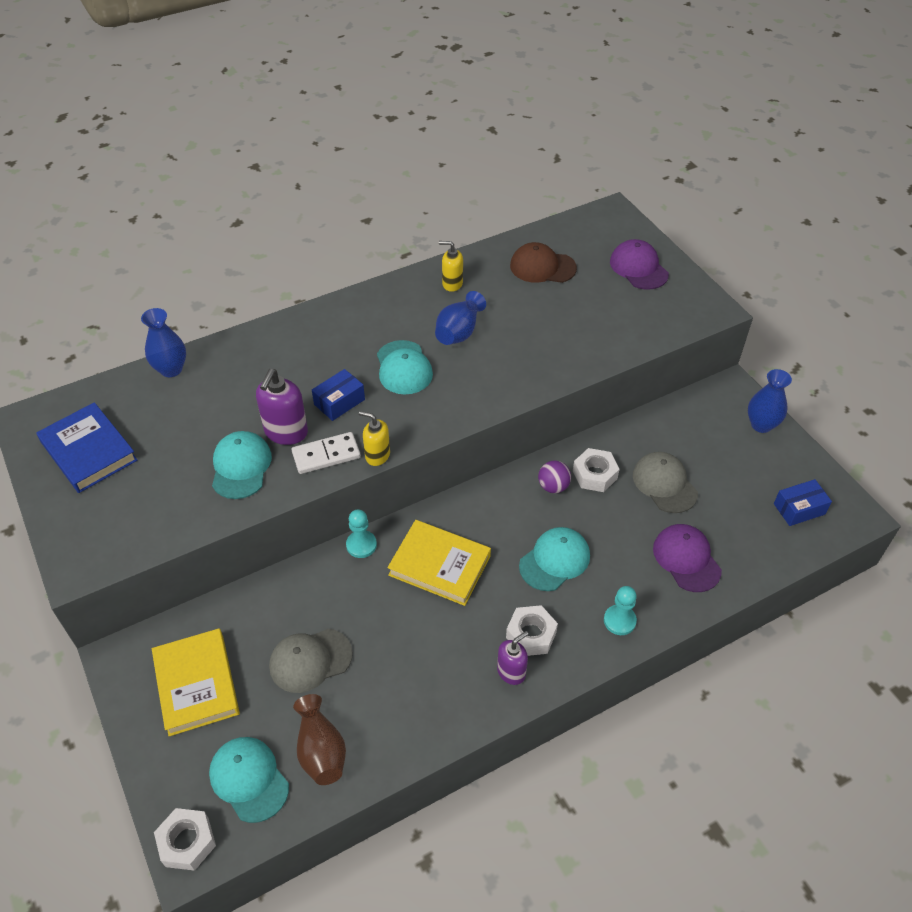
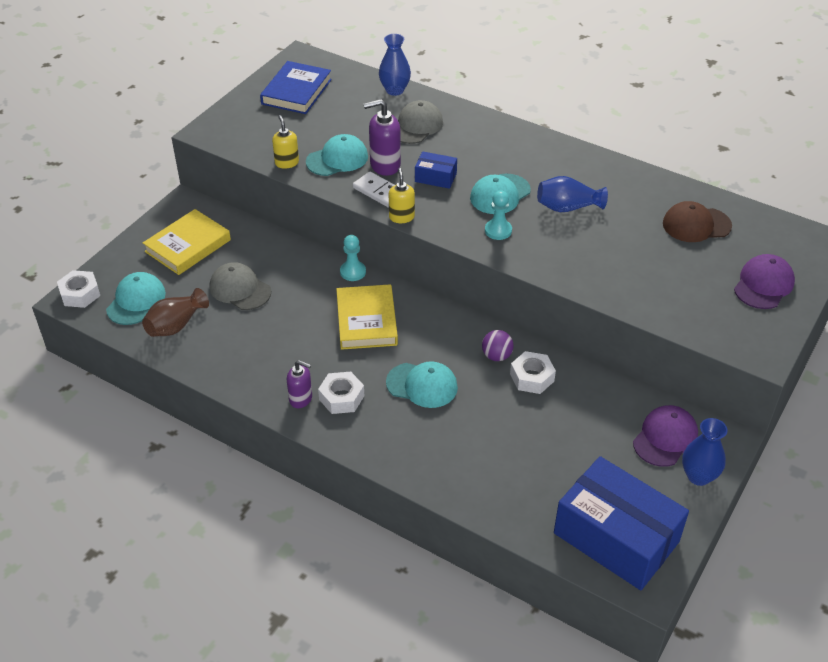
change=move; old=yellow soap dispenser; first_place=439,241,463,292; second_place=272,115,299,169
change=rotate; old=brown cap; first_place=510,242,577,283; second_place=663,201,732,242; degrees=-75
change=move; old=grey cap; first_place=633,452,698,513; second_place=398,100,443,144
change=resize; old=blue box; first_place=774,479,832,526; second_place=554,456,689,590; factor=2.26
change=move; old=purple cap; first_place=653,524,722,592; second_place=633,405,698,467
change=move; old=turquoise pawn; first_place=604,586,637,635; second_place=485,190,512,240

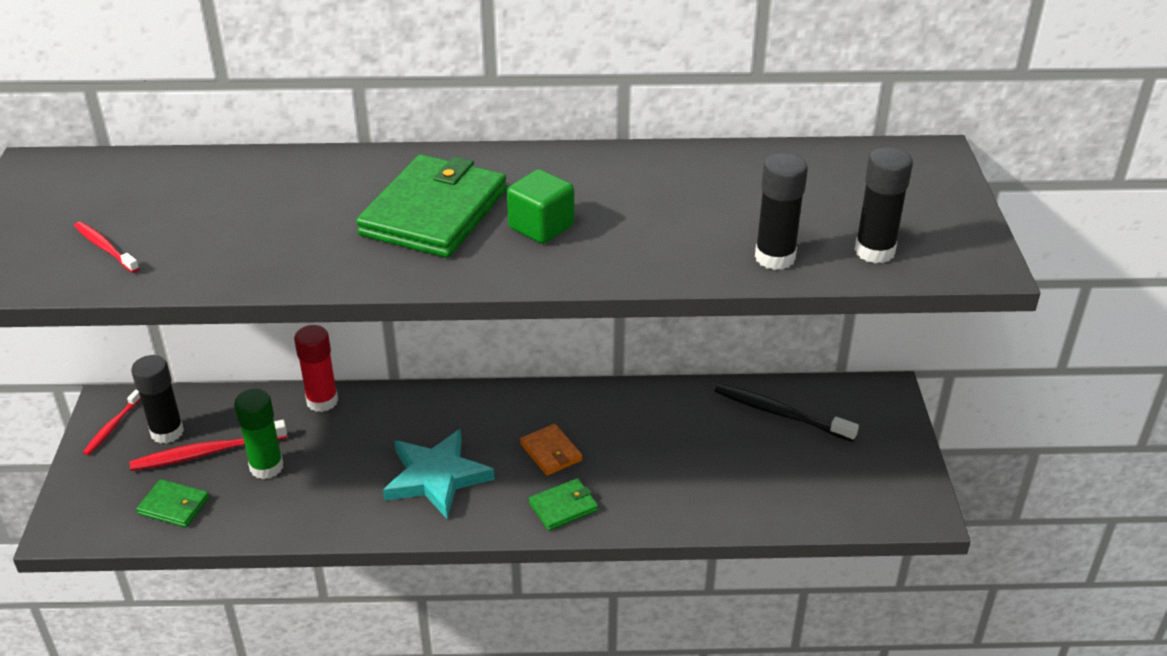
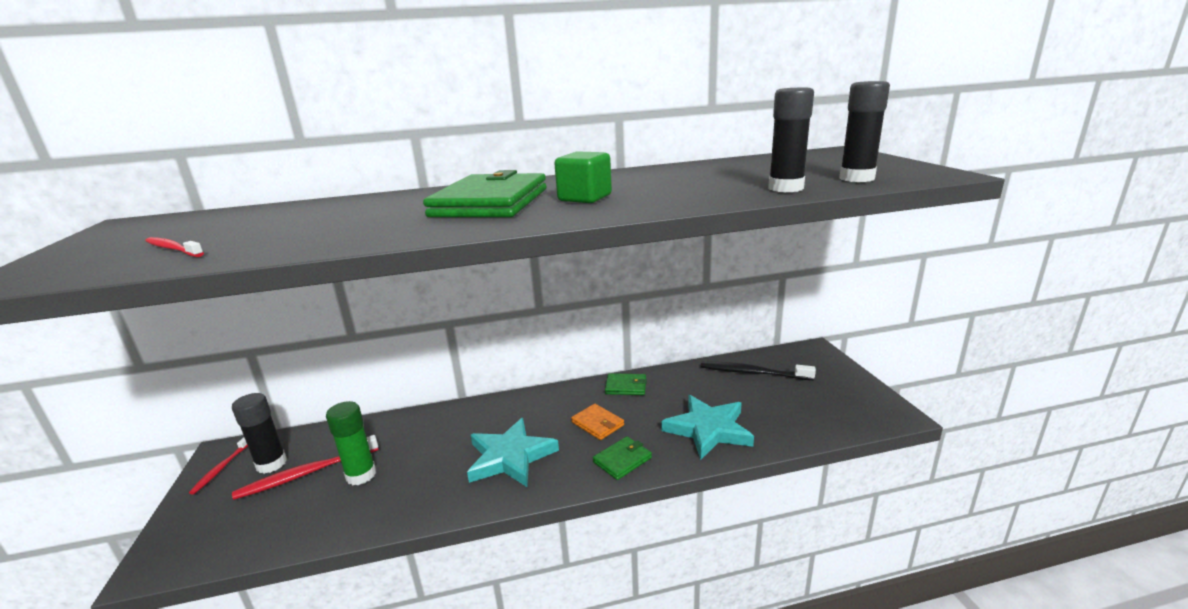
change=delete; old=red glue stick; first_place=294,325,338,412
change=move; old=green wallet; first_place=136,479,209,527; second_place=605,373,647,395
change=insert; new=turquoise star; second_place=661,395,754,460

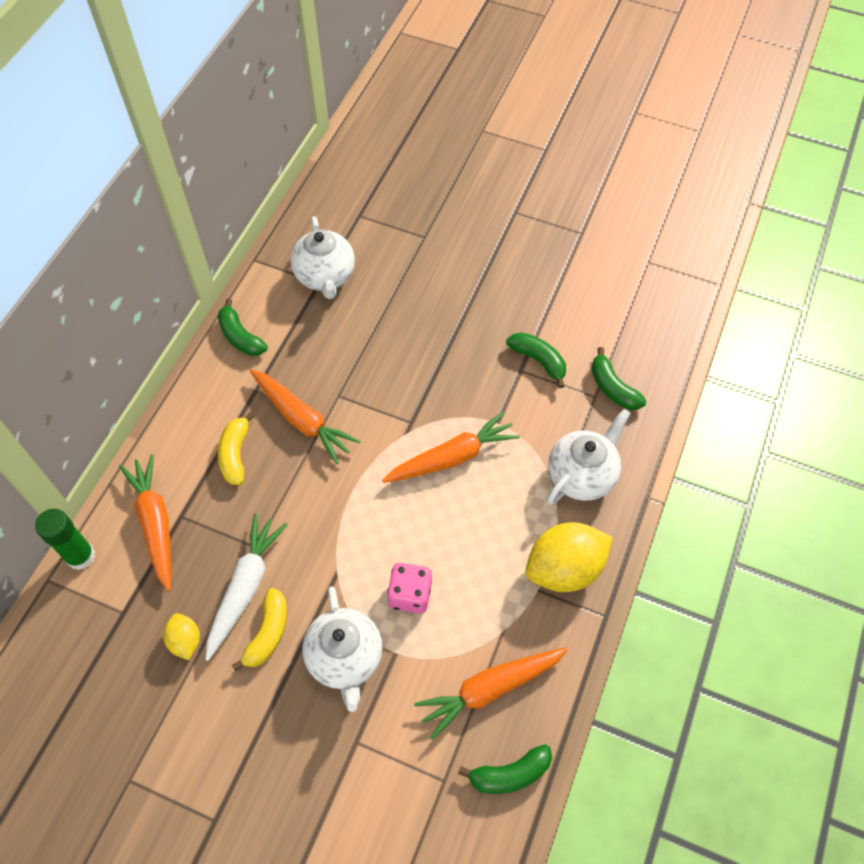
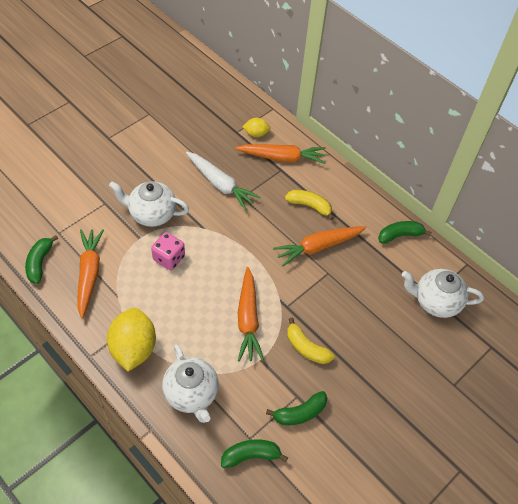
change=delete; old=green glue stick; first_place=35,509,95,570
change=move; old=yellow banana; first_place=232,588,287,672; second_place=287,318,335,364
change=move; old=yellow lemon; first_place=163,613,200,660; second_place=242,118,270,137

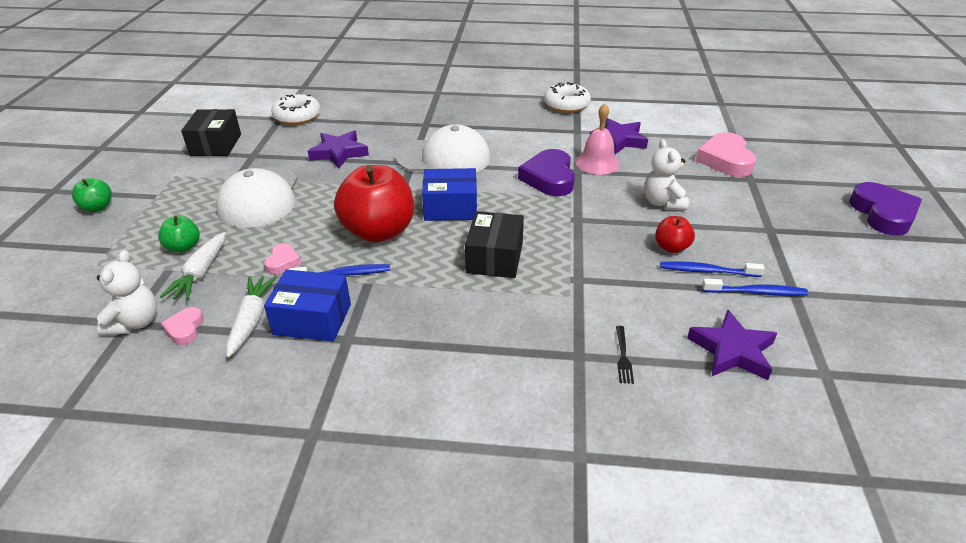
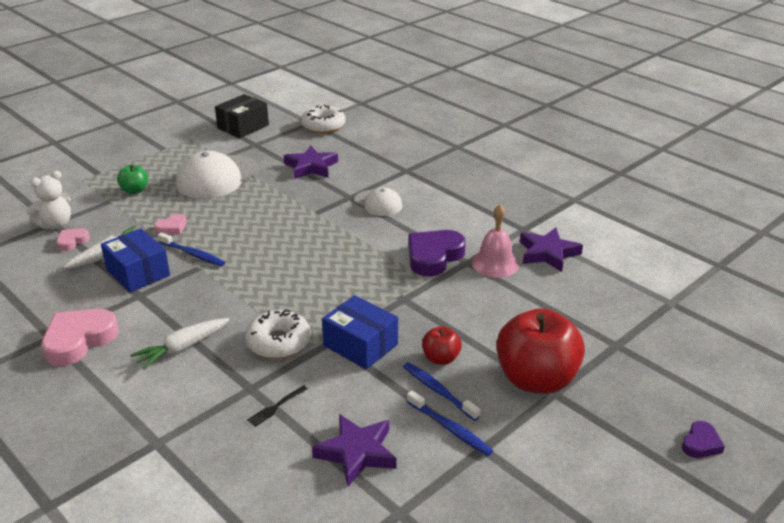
change=move; old=white donut; first_place=544,82,591,113; second_place=245,309,311,359
change=resize; old=white cap; first_place=395,124,490,173; second_place=354,188,402,216; factor=0.56
change=move; old=pink heart; first_place=696,132,756,177; second_place=42,309,119,366
change=delete; old=white teddy bear; first_place=644,139,689,210
change=move; old=red apple; first_place=334,165,414,242; second_place=496,308,585,394
change=move; old=blue box; first_place=422,168,477,221; second_place=322,295,398,369
change=delete; old=green apple; first_place=72,178,112,212
change=resize; old=purple heart; first_place=849,182,922,236; second_place=682,421,725,458; factor=0.51
change=delete; old=black box; first_place=465,211,524,278
change=move; old=white carrot; first_place=160,232,226,300; second_place=130,318,230,370

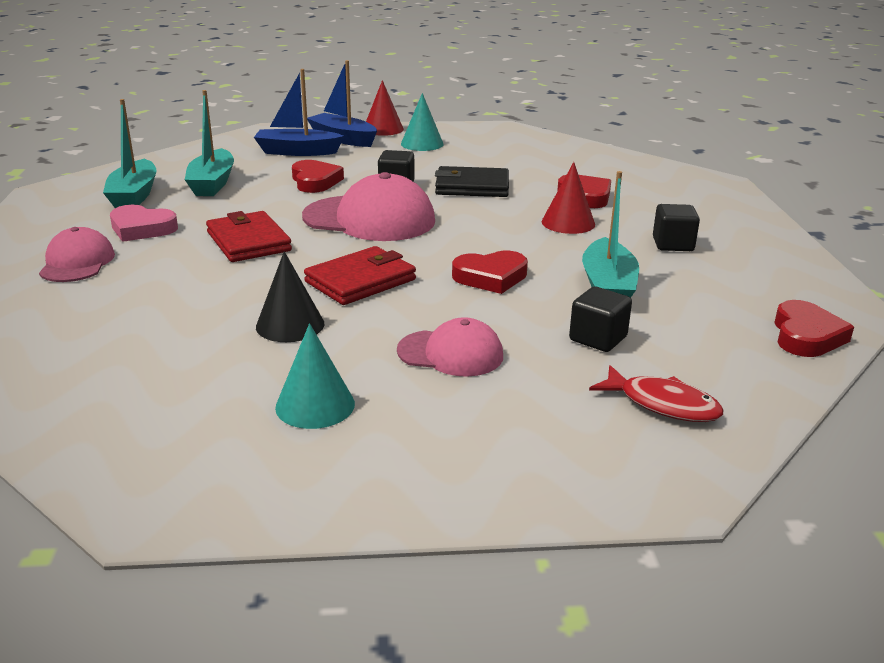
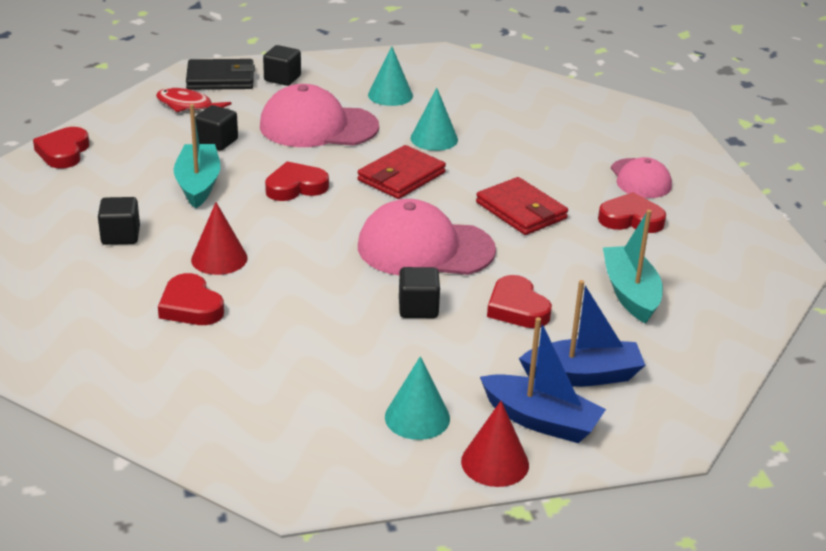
change=delete; old=turquoise boat; first_place=103,99,157,208
change=move; old=black wallet; first_place=435,166,509,197; second_place=186,59,255,90
change=recolor; old=pink heart; new=red heart; first_place=110,205,178,242; second_place=598,192,666,233
change=recolor; old=black cone; new=turquoise cone; first_place=256,251,324,342; second_place=410,88,458,151
change=resize; old=pink cap; first_place=397,317,503,377; second_place=260,84,379,147; factor=1.68
change=insert; new=black cube; second_place=263,45,301,86

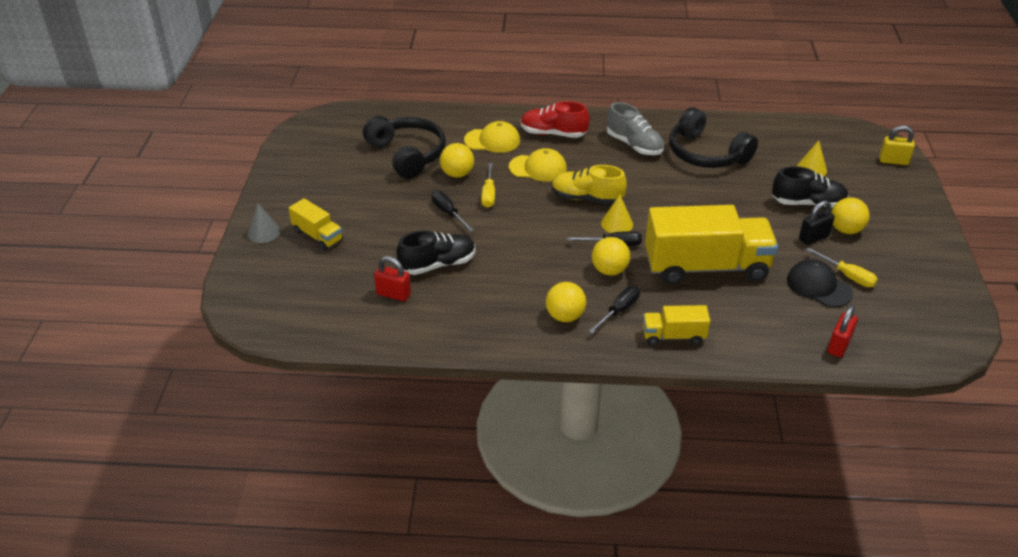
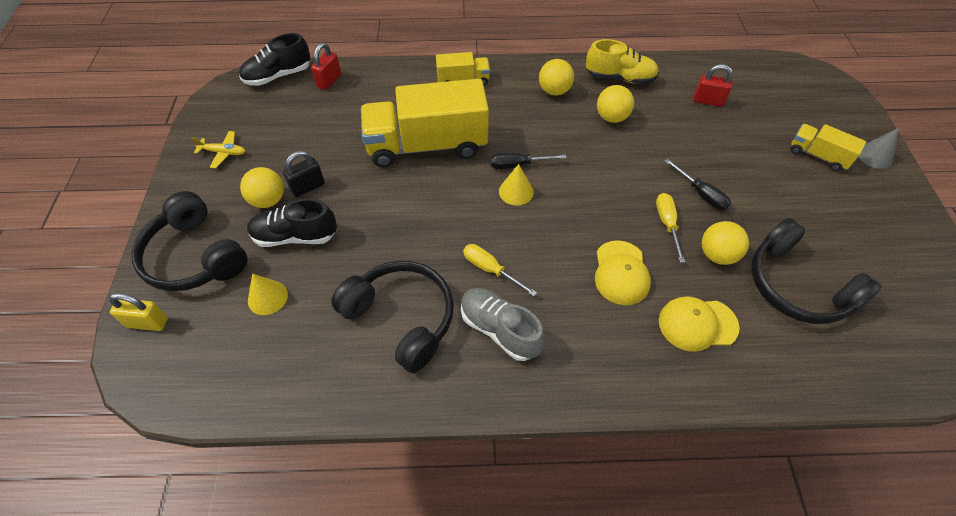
change=delete; old=red shoe; first_place=521,101,589,138
change=rotate; old=yellow cap; first_place=509,148,567,182; second_place=595,240,651,305; degrees=-90
change=move; old=yellow shoe; first_place=552,165,627,204; second_place=586,39,659,84
change=move; old=black shoe; first_place=396,230,475,275; second_place=239,33,310,86
change=move; old=yellow ball; first_place=592,237,630,275; second_place=597,85,634,123
change=move; old=yellow screwdriver; first_place=806,248,878,287; second_place=463,244,537,296
change=delete; old=black cap; first_place=787,259,853,307
change=delete; old=black screwdriver; first_place=588,286,640,334
change=insert; new=yellow plane; second_place=191,131,245,168
change=insert; new=black headphones; second_place=131,191,247,291

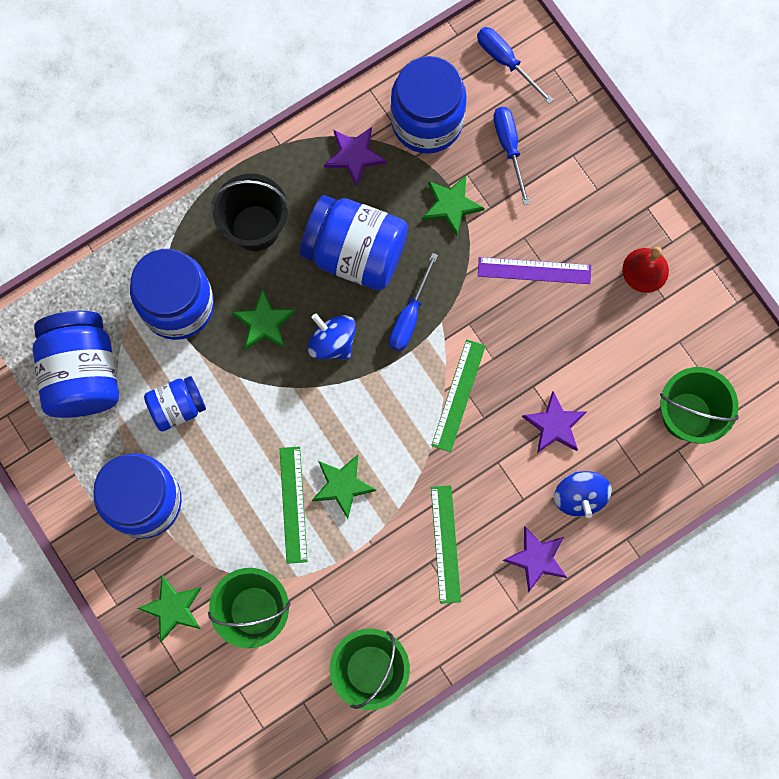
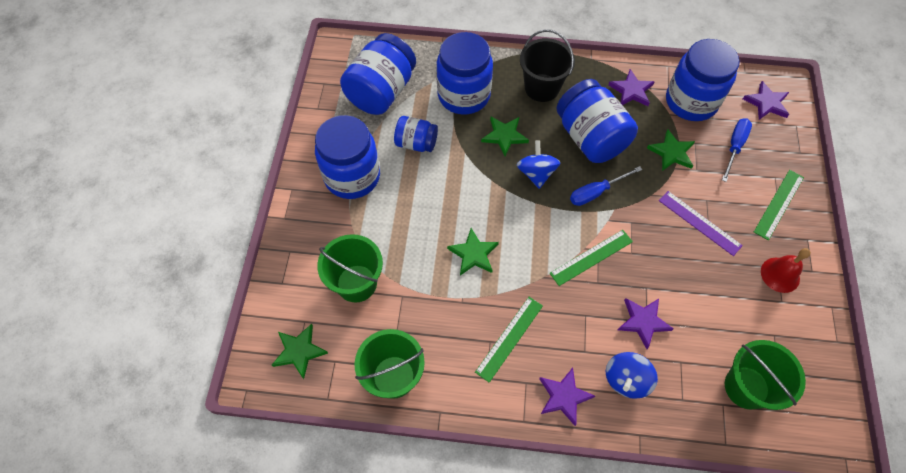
change=replace; old=blue screwdriver; new=purple star; first_place=477,27,553,104; second_place=743,81,789,120
change=move; old=green ruler; first_place=280,446,307,564; second_place=754,170,804,240
change=move; old=green star; first_place=137,575,201,642; second_place=272,324,328,379

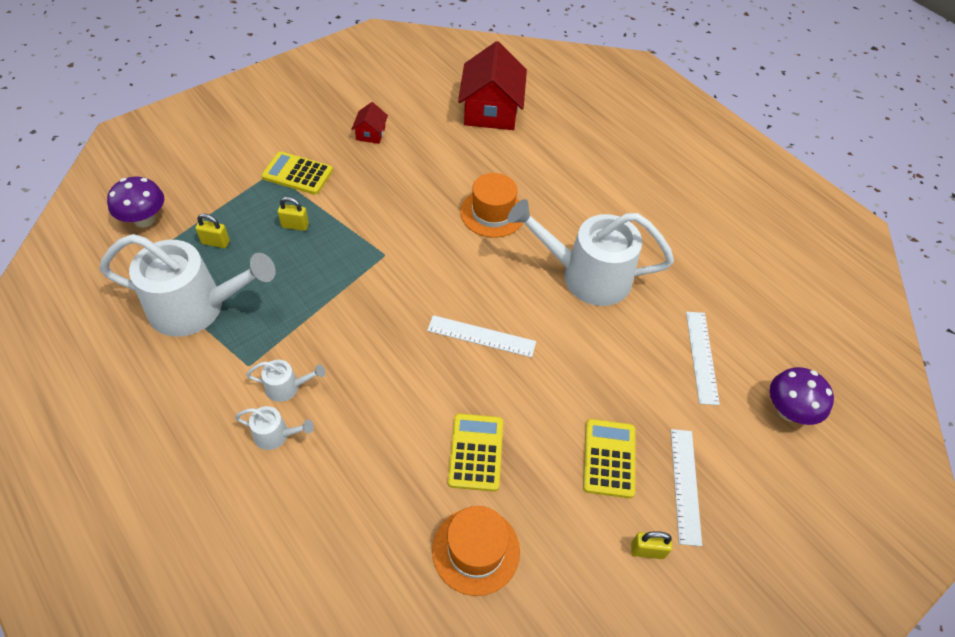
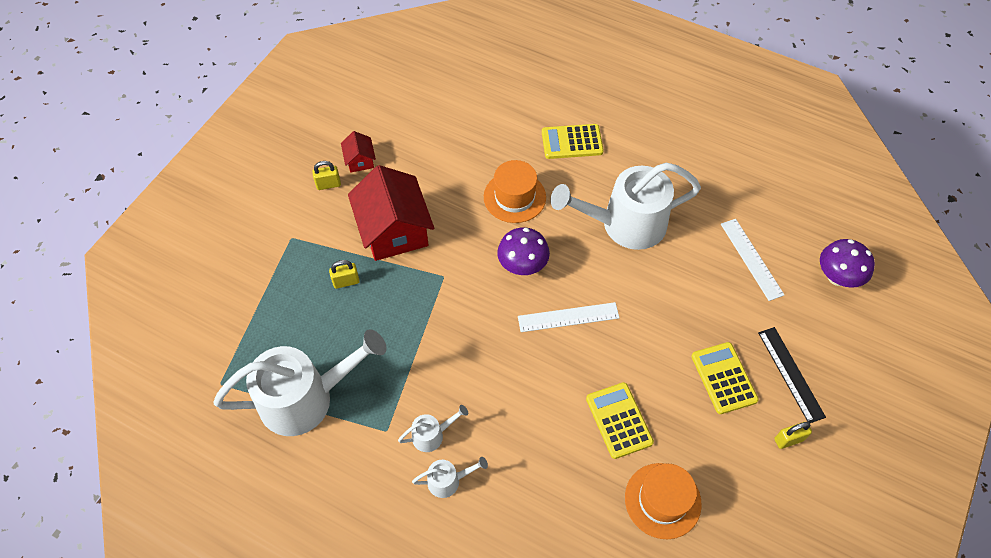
change=move; old=red house; first_place=458,41,527,130; second_place=348,165,434,261
change=move; old=yellow calculator; first_place=262,151,333,195; second_place=542,124,604,159
change=move; old=purple mushroom; first_place=107,177,164,228; second_place=497,227,550,275
change=move; old=yellow padlock; first_place=195,214,230,248; second_place=312,161,341,190
change=recolor; old=white ruler; new=black ruler; first_place=671,429,702,546; second_place=758,327,826,423

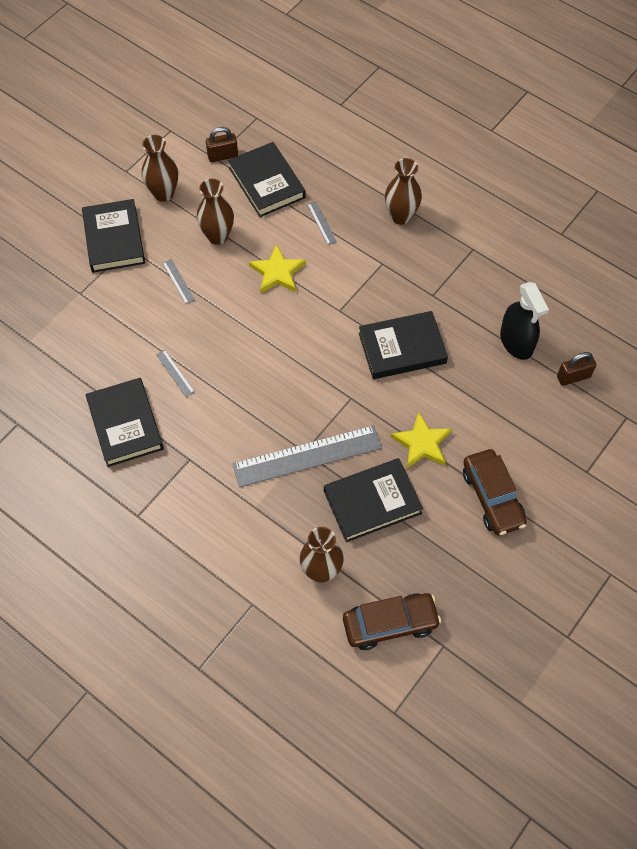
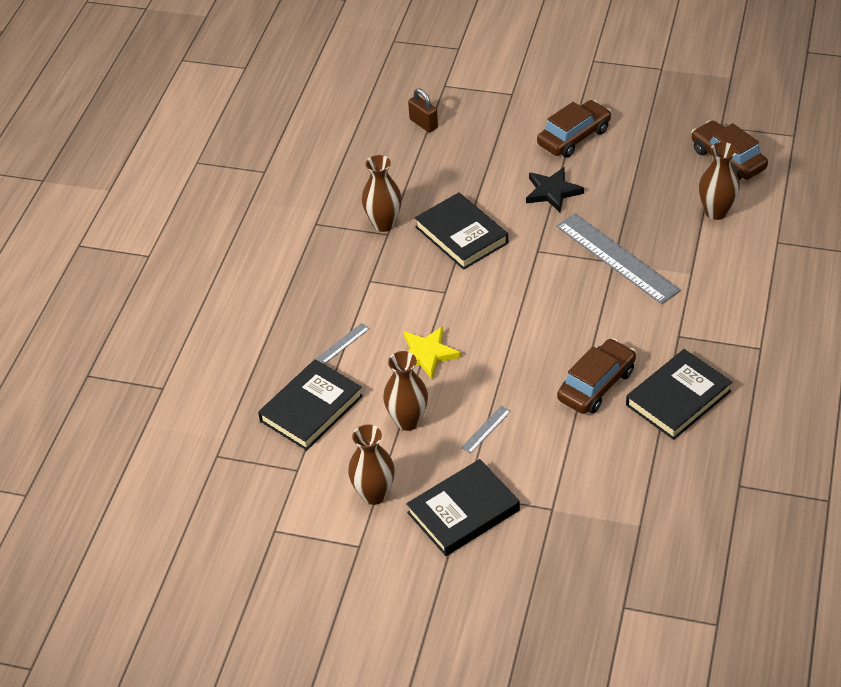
change=delete; old=brown padlock; first_place=206,127,238,162
change=move; old=brown vase; first_place=385,158,422,225; second_place=362,155,402,232
change=delete; old=black spray bottle; first_place=500,282,549,360
change=replace; old=grey ruler; new=brown car; first_place=156,350,195,397; second_place=557,338,636,414
change=recolor; old=yellow star; new=black star; first_place=391,412,452,468; second_place=526,167,584,212
change=delete; old=black book; first_place=324,458,423,542

